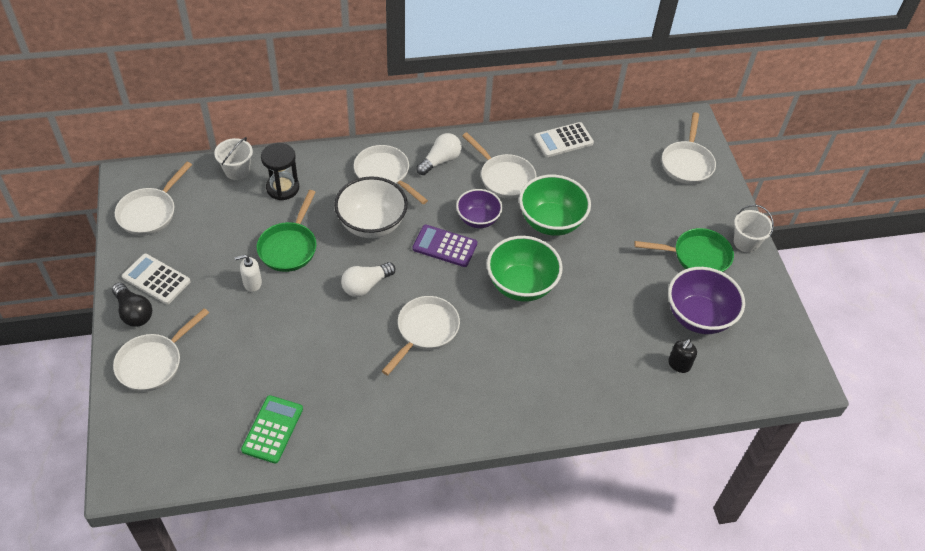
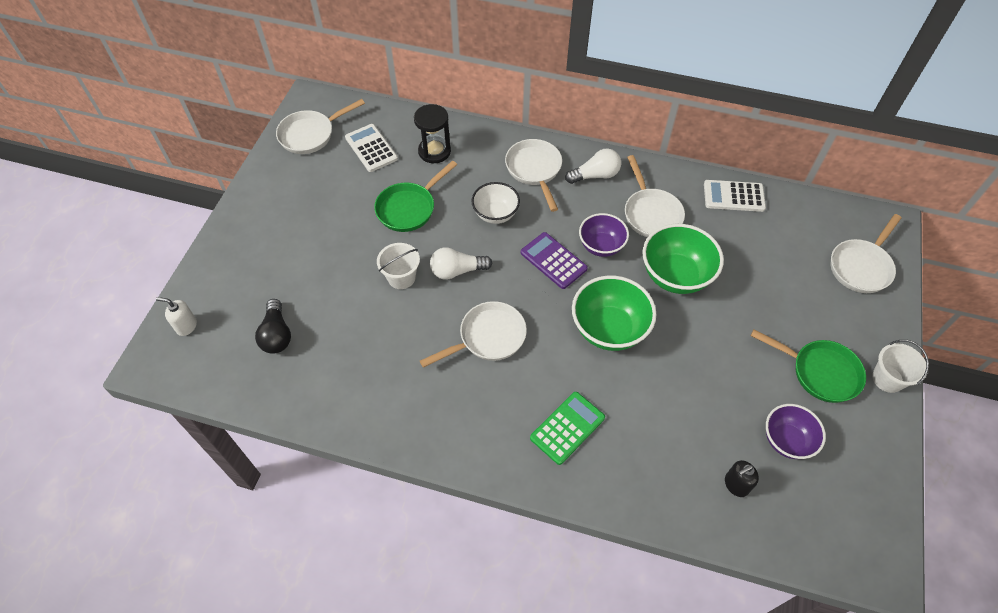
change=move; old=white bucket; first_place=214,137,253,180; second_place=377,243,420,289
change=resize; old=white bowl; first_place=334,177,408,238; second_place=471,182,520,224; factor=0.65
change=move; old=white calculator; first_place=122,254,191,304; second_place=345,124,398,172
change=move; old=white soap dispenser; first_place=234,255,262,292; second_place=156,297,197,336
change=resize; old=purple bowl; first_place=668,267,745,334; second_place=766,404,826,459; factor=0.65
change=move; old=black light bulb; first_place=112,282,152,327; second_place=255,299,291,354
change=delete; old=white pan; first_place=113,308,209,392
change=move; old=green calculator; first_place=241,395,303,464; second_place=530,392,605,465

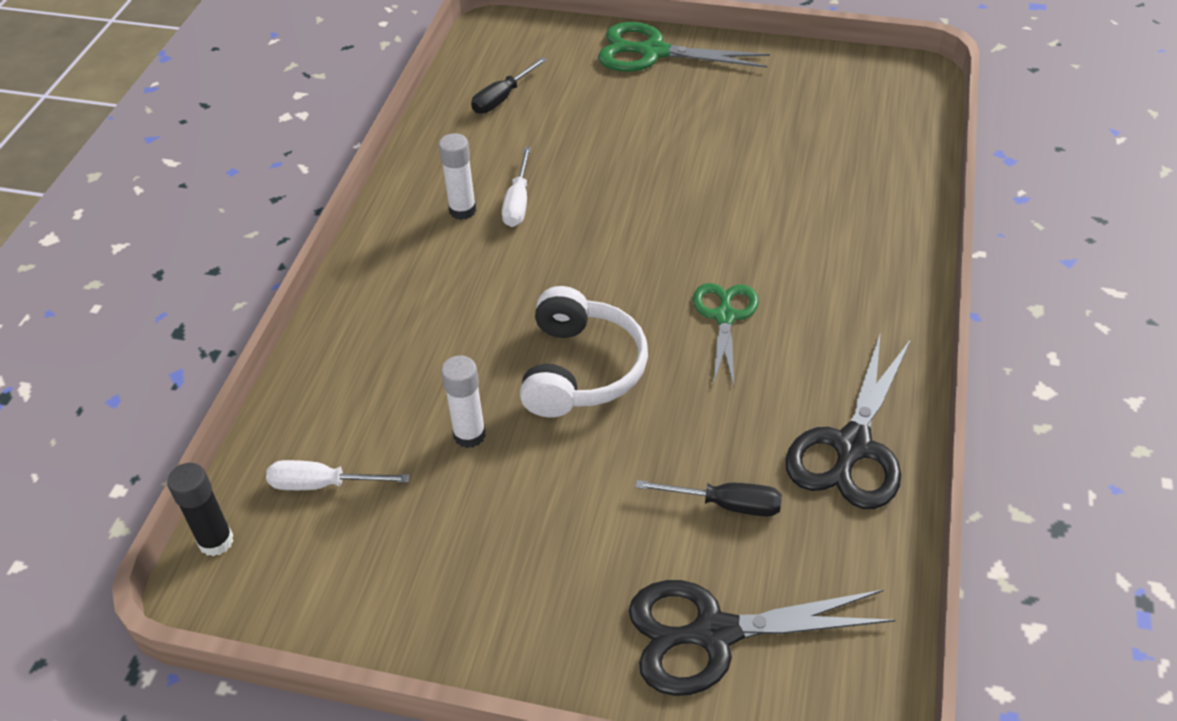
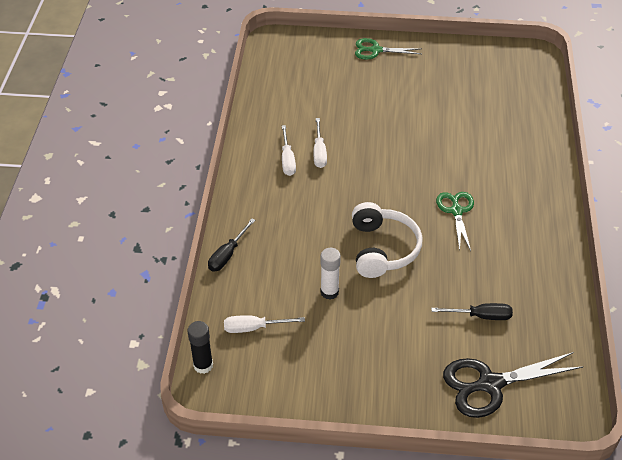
change=resize; old=green scissors; first_place=598,22,770,72; second_place=355,38,421,59; factor=0.65
change=move; old=black screwdriver; first_place=471,57,547,114; second_place=208,219,255,272
change=replace; old=white glue stick; new=white screwdriver; first_place=439,133,476,220; second_place=282,125,296,176
change=delete; old=black scissors; first_place=785,332,911,509

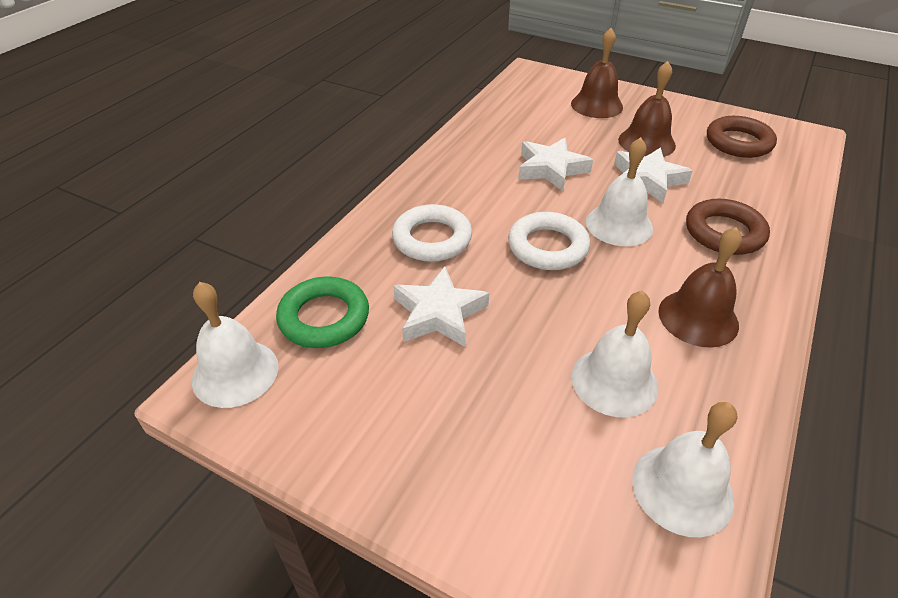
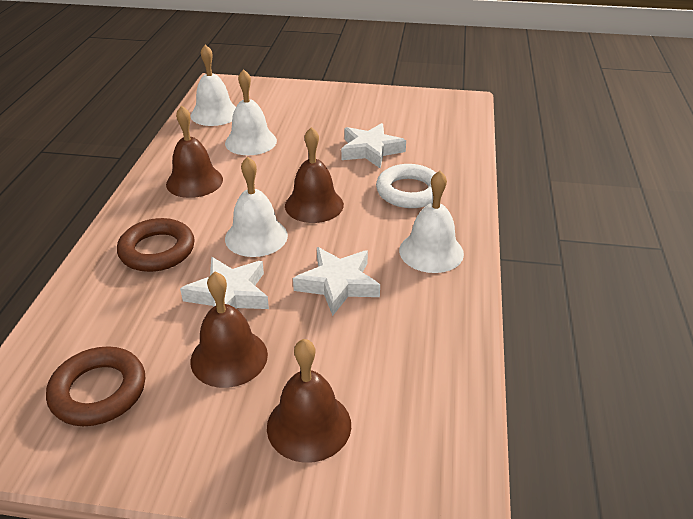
change=replace; old=white ring; new=brown bell; first_place=508,212,590,270; second_place=285,127,344,223
change=delete; old=green ring; first_place=276,276,369,348
change=move; old=white bell; first_place=192,282,278,408; second_place=399,171,464,273

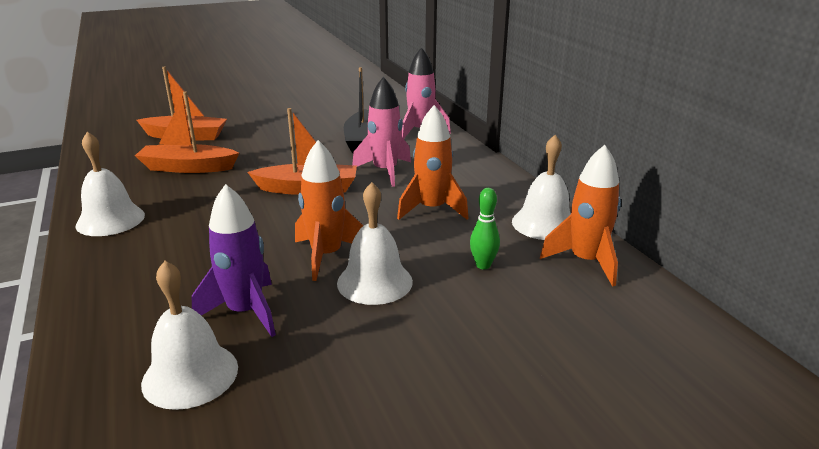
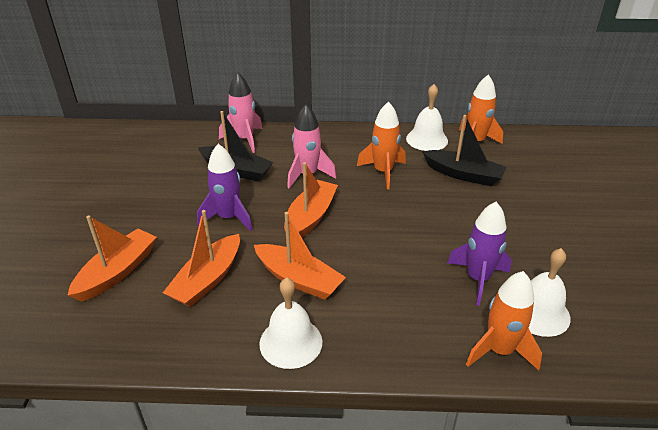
change=move; old=orange rocket; first_place=295,140,363,281; second_place=466,271,542,370
change=delete; old=white bell; first_place=337,182,413,305
change=replace; old=green bowling pin; new=black boat; first_place=470,188,500,269; second_place=422,115,507,186
change=insert; new=purple rocket; second_place=197,144,252,231
change=insert; new=orange boat; second_place=254,212,346,300

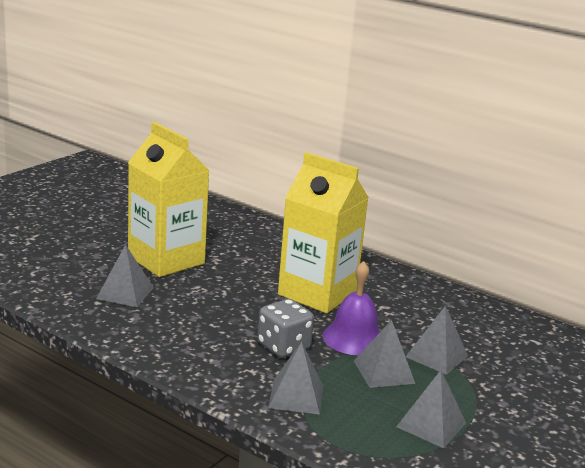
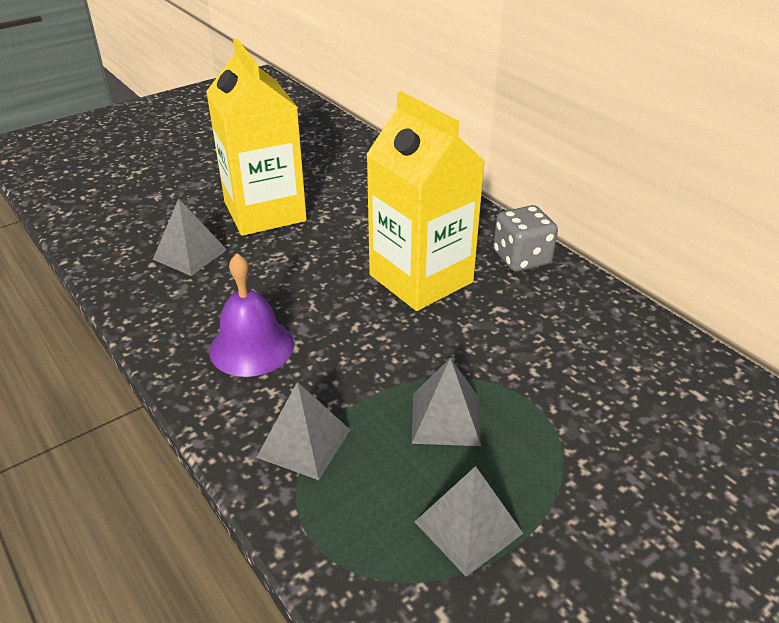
change=move; old=purple bell; first_place=323,261,381,355; second_place=209,253,294,377
change=move; old=grey dice; first_place=257,299,314,358; second_place=493,205,558,272
change=delete; old=grey pyramid; first_place=405,306,468,375

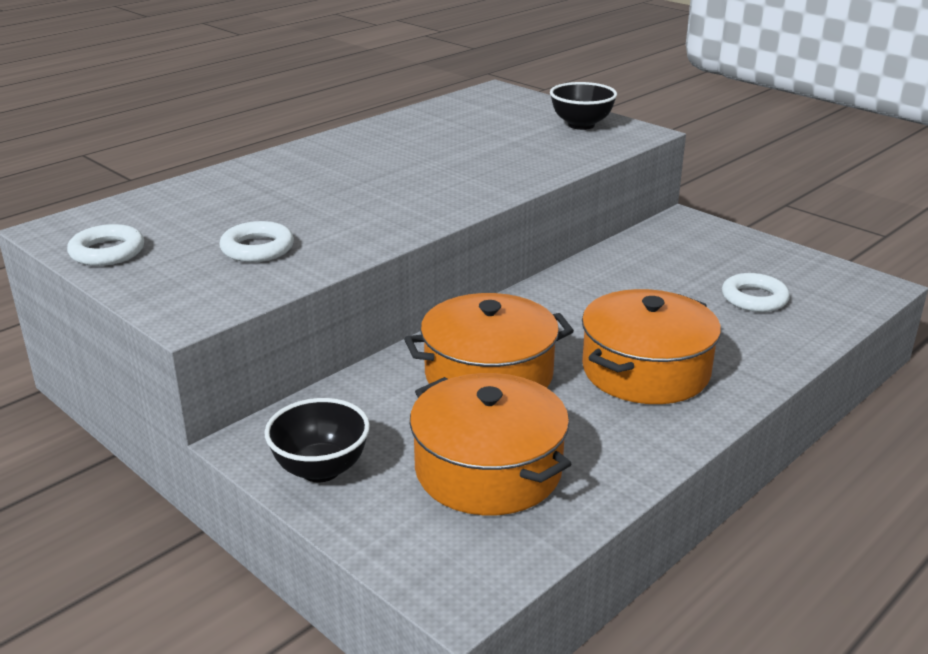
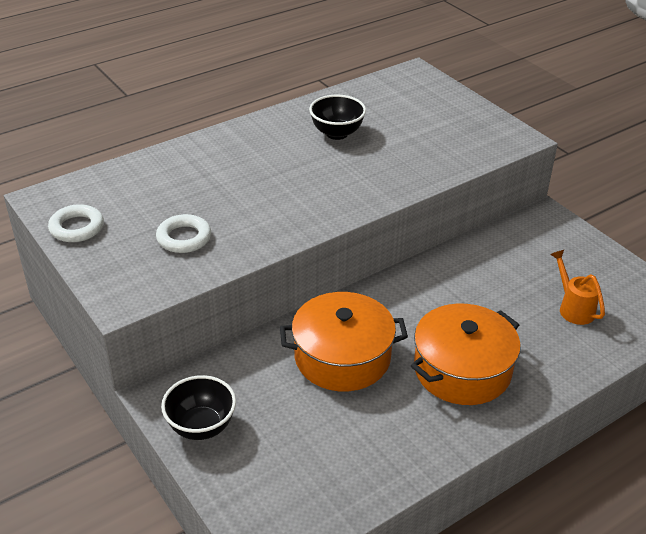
change=move; old=black bowl; first_place=550,82,617,130; second_place=309,95,366,140
change=replace; old=white ring; new=orange watering can; first_place=722,273,790,312; second_place=550,250,605,325
change=delete; old=orange pot; first_place=410,373,571,515

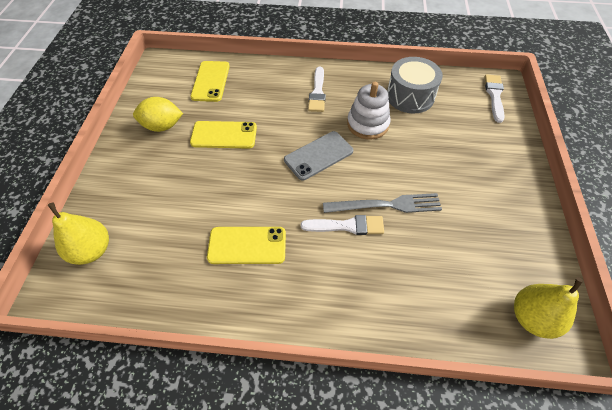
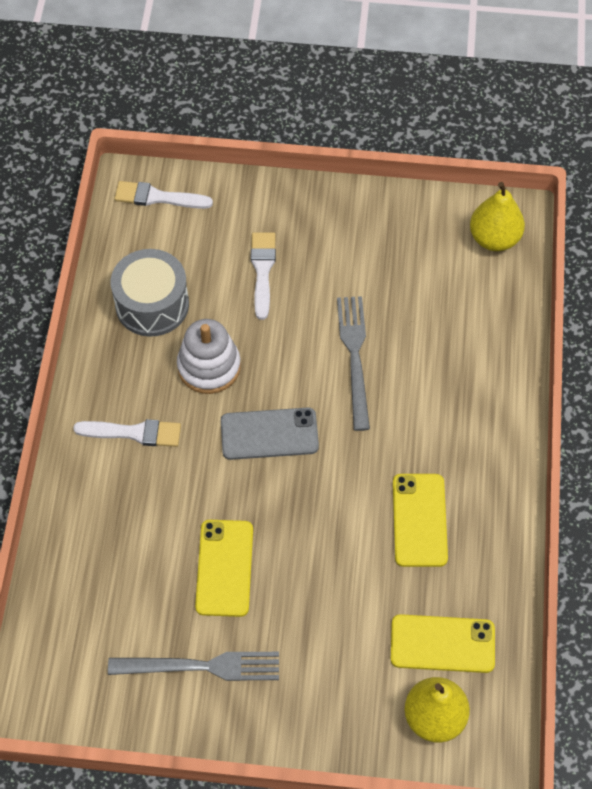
change=move; old=yellow phone; first_place=191,61,230,102; second_place=391,614,495,673
change=replace; old=yellow lemon; new=grey fork; first_place=133,97,183,132; second_place=108,652,279,681
change=rotate; old=grey phone; first_place=284,131,353,181; second_place=221,408,319,460; degrees=-60
change=move; old=white brush; first_place=301,215,384,235; second_place=251,232,276,320

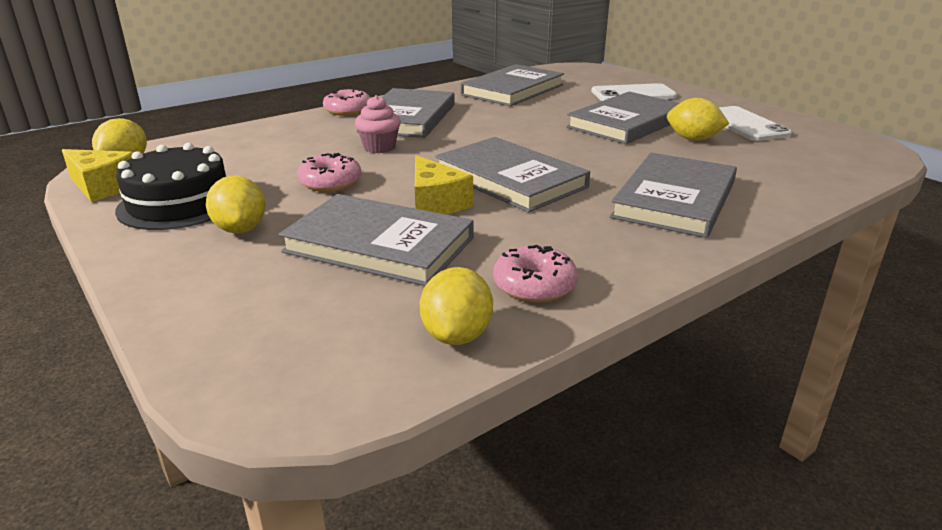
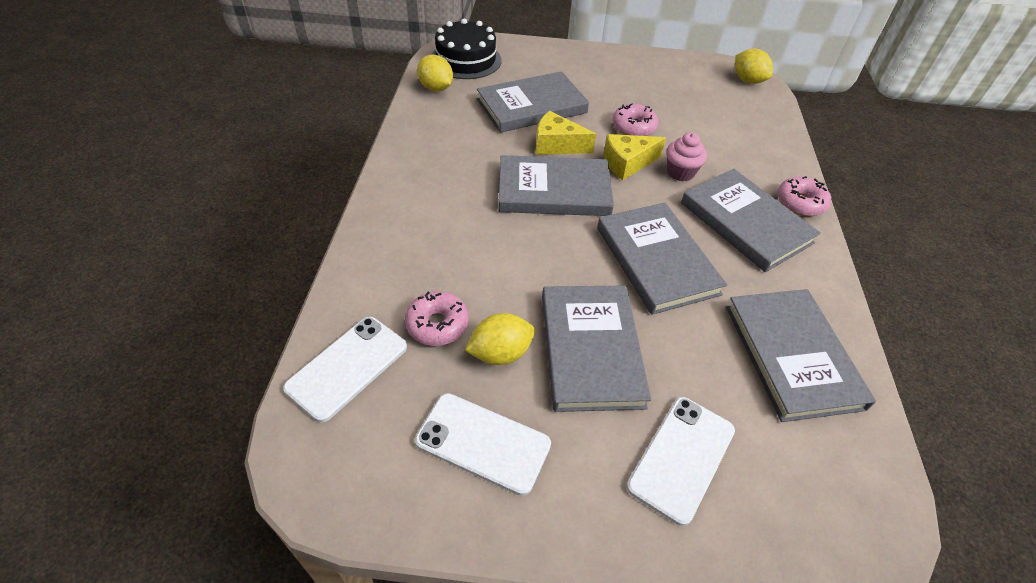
change=move; old=black cake; first_place=115,143,227,230; second_place=432,19,501,79
change=move; old=yellow cheese; first_place=62,149,134,202; second_place=603,134,666,180
change=move; old=grey book; first_place=610,153,737,238; second_place=597,203,727,315
change=delete; old=yellow lemon; first_place=206,176,266,233
change=move; old=pink donut; first_place=493,245,578,303; second_place=405,291,469,346
change=insert; new=white phone; second_place=283,317,407,422

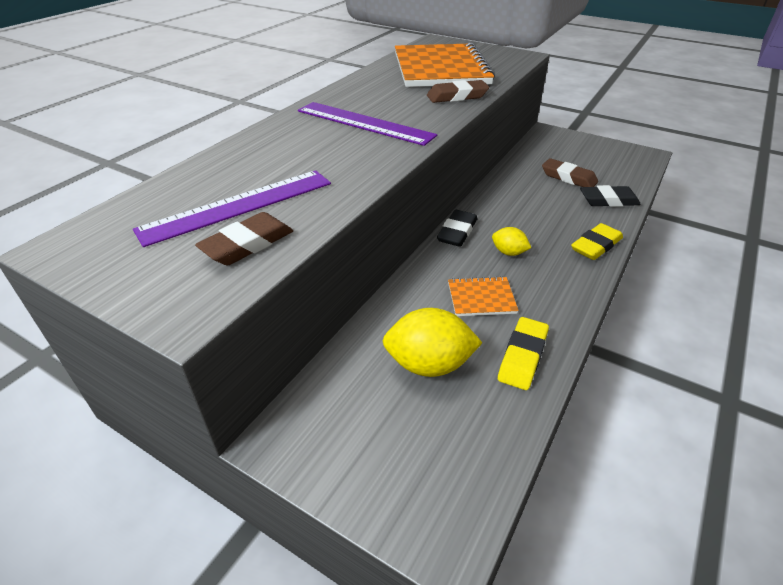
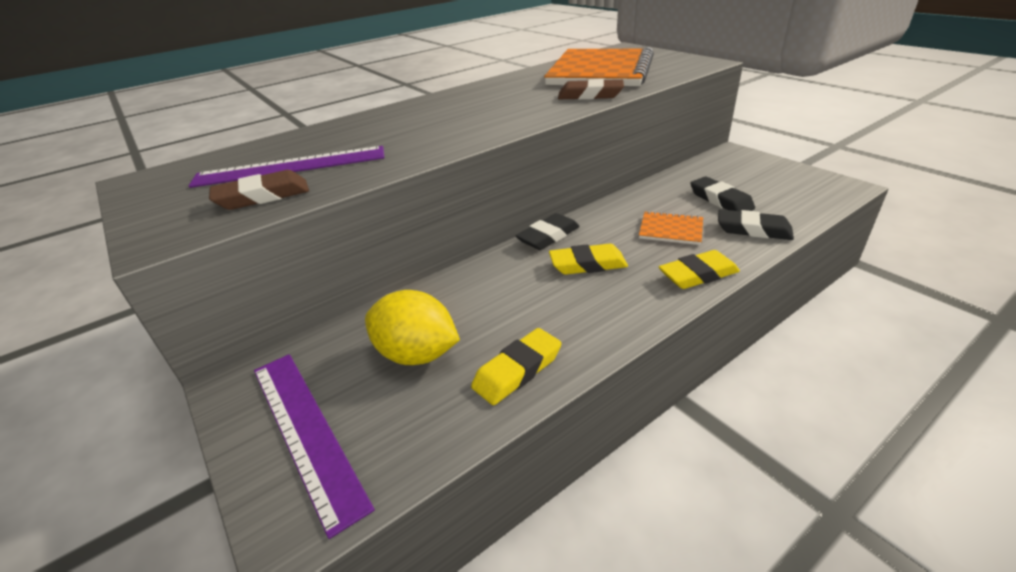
change=move; old=purple ruler; first_place=298,102,437,146; second_place=254,354,375,539
change=recolor; old=brown eraser; new=black eraser; first_place=542,158,598,187; second_place=690,177,755,211
change=replace; old=yellow lemon; new=yellow eraser; first_place=492,227,531,256; second_place=549,244,628,275
change=move; old=orange notebook; first_place=448,276,519,316; second_place=639,211,703,245

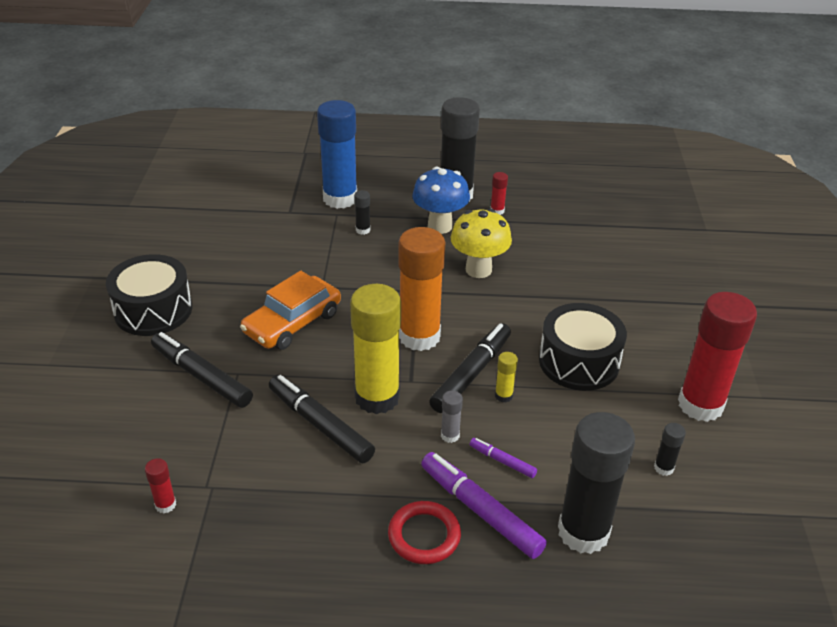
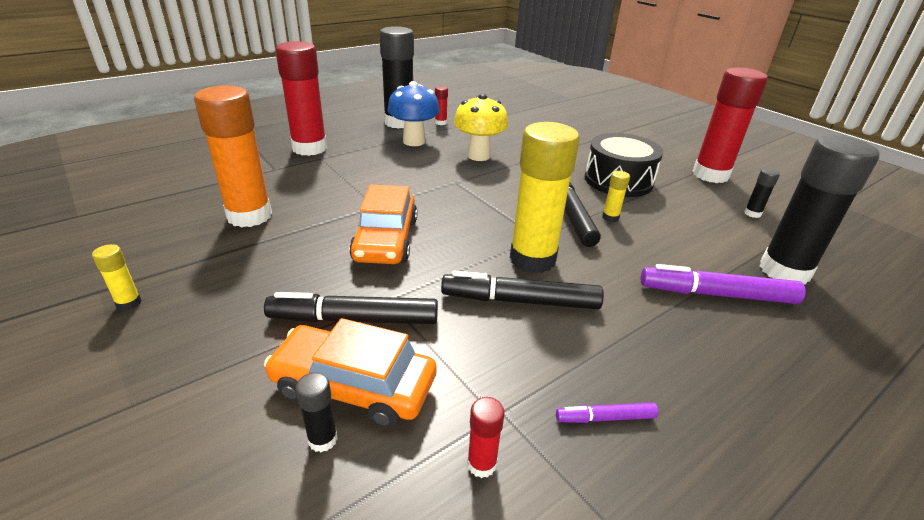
change=recolor; old=blue glue stick; new=red glue stick; first_place=317,100,357,209; second_place=275,41,327,156
change=move; old=black glue stick; first_place=354,190,370,235; second_place=296,372,338,452
change=move; old=orange glue stick; first_place=398,227,445,351; second_place=194,85,272,228
change=delete; old=black drum; first_place=106,254,192,336
change=delete; old=grey glue stick; first_place=441,391,463,443
change=move; old=purple marker; first_place=470,438,537,478; second_place=556,403,658,423
change=delete; old=red ring; first_place=388,501,461,564
change=insert; new=yellow glue stick; second_place=92,244,142,311
change=insert; new=orange car; second_place=264,318,437,428

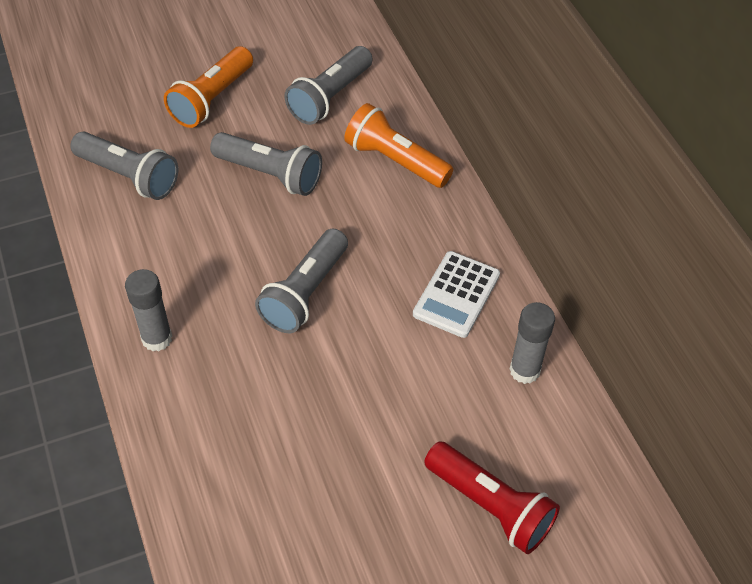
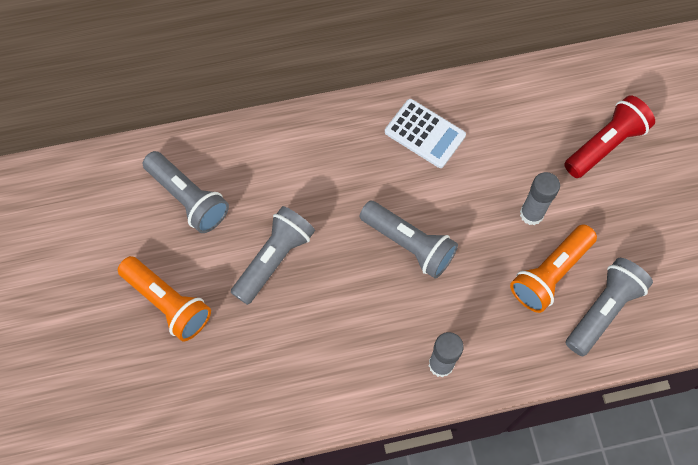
change=move; old=orange flashlight; first_place=344,103,453,188; second_place=510,224,597,313
change=move; old=grey flashlight; first_place=70,131,178,200; second_place=566,258,653,356
change=move; old=grey glue stick; first_place=510,302,555,384; second_place=520,172,560,225

